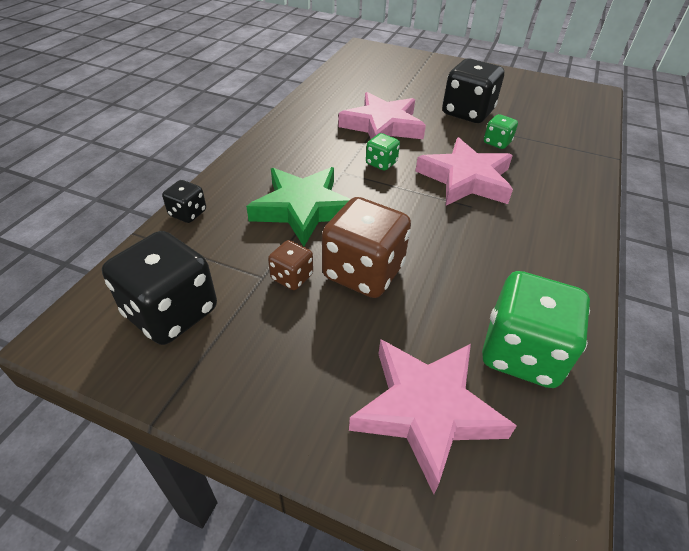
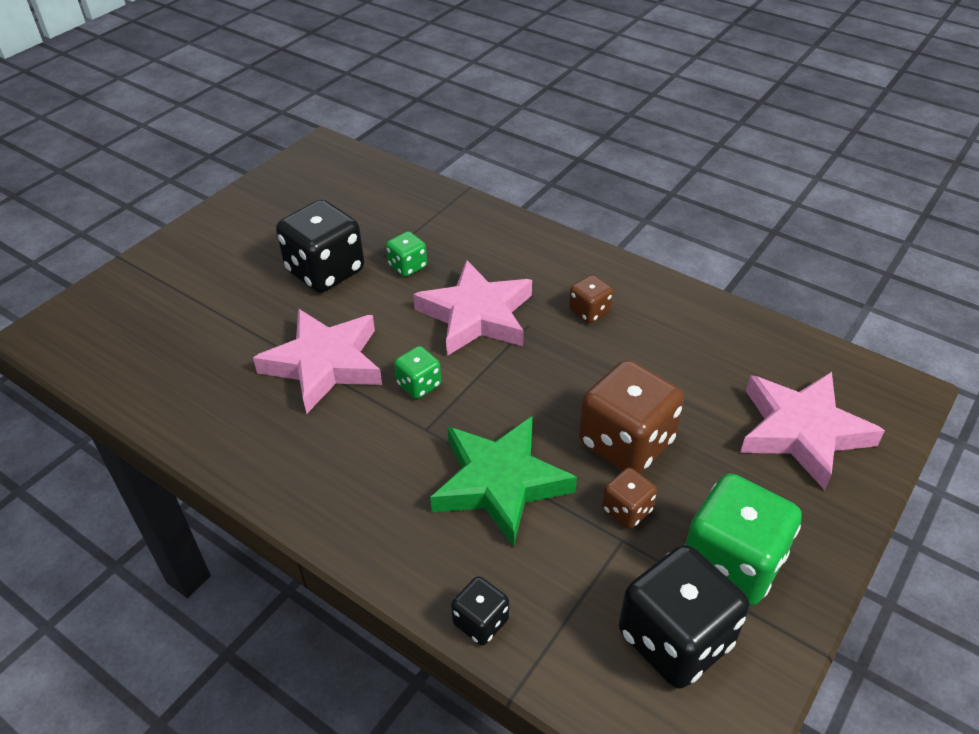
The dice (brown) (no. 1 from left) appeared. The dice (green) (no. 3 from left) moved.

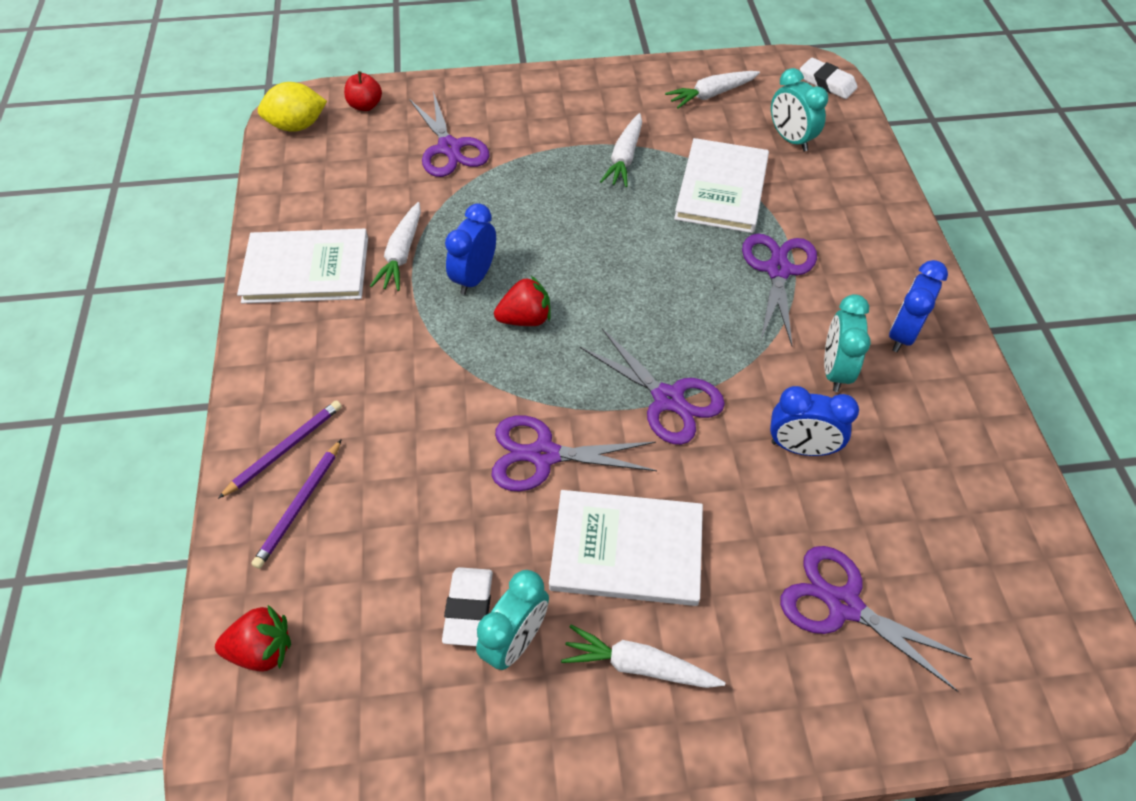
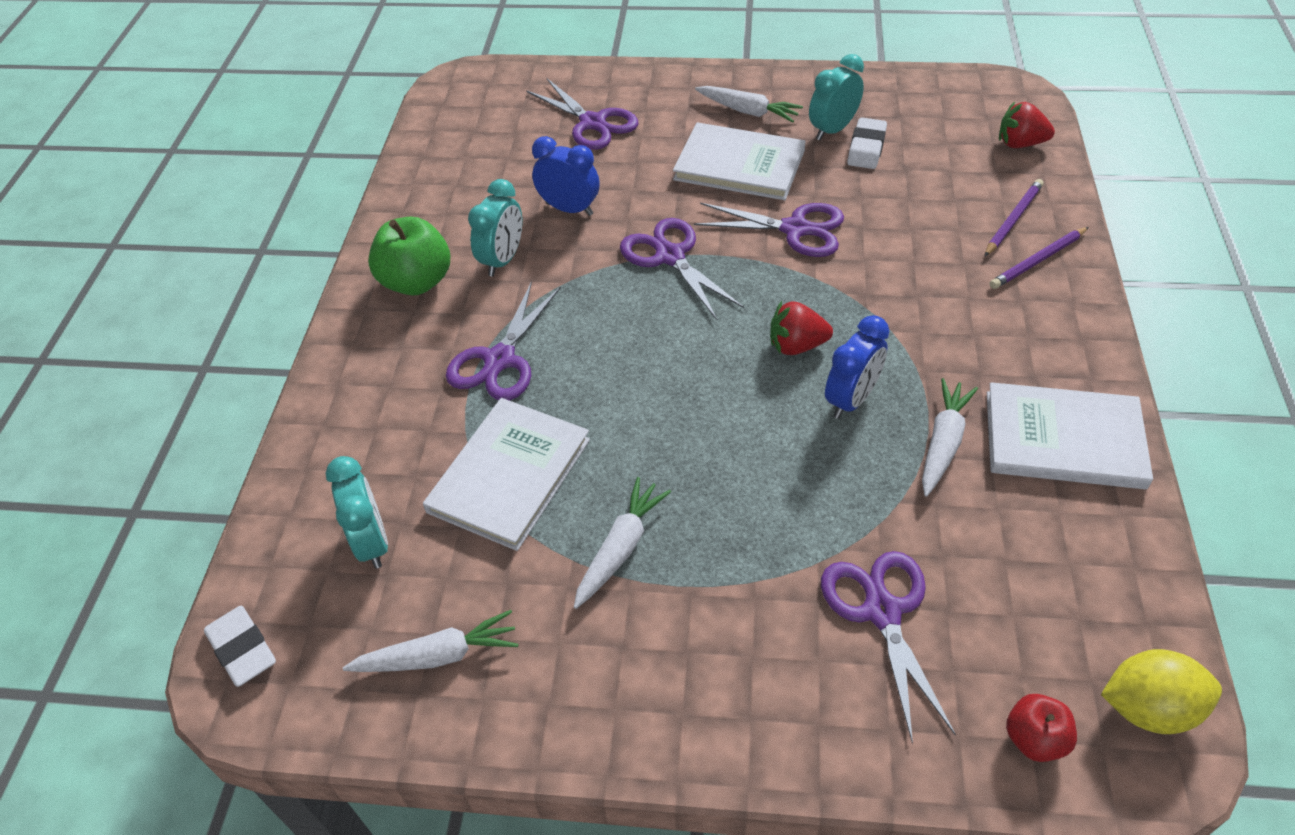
The clock (blue) (no. 3 from left) was replaced by the apple (green).

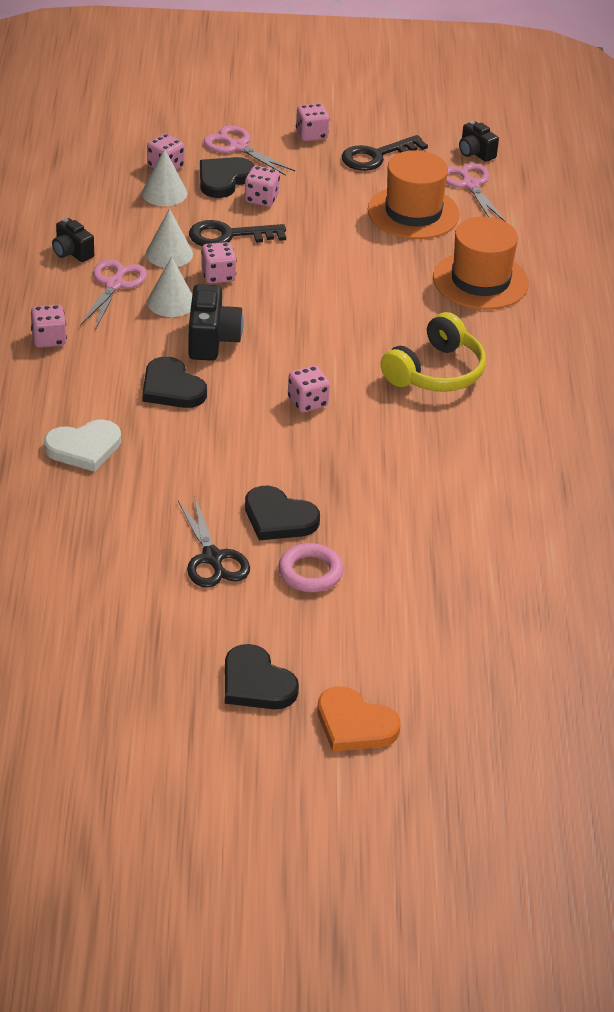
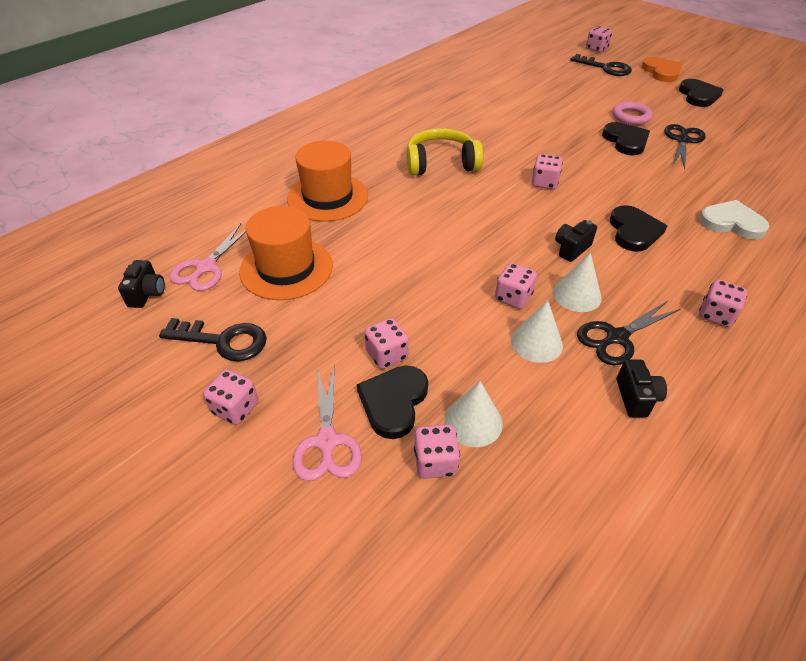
The heart (black) (no. 2 from left in the first image) turned 120 degrees clockwise. The camera (black) (no. 2 from left) changed to 0.63 times the size. The key (black) (no. 1 from left in the first image) moved. The scissors (pink) (no. 1 from left) became the scissors (black) (no. 1 from left). The dice (pink) (no. 6 from left) appeared.

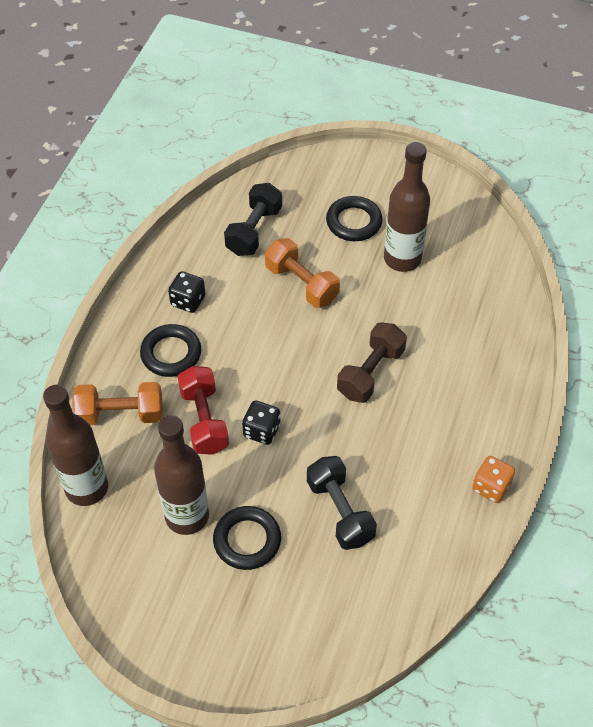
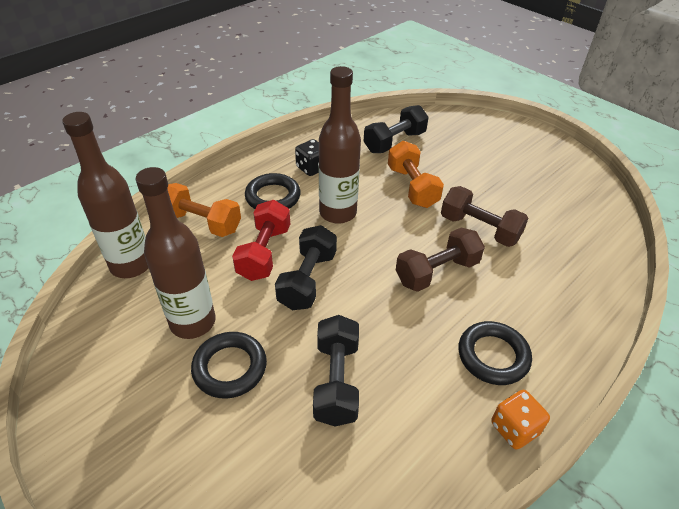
The dice (black) (no. 2 from left) was replaced by the dumbbell (black) (no. 1 from left). The bottle (brown) (no. 3 from left) moved. The dumbbell (brown) (no. 2 from left) appeared. The ring (black) (no. 3 from left) moved.

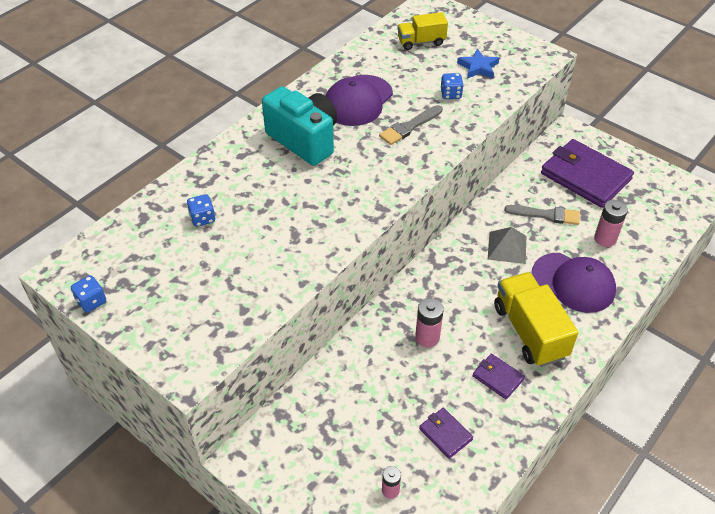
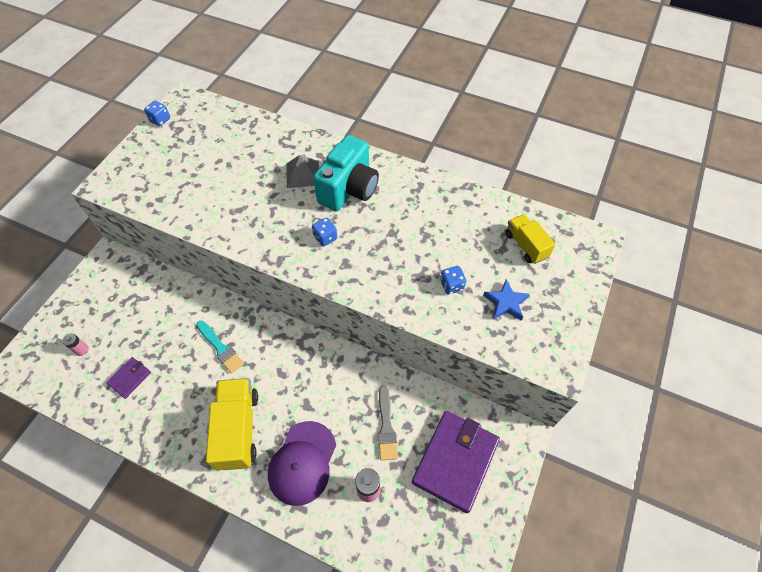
The battery (pink) (no. 2 from left) was replaced by the brush (turquoise). The truck (yellow) (no. 2 from left in the first image) turned 60 degrees counterclockwise. The pyramid (grey) moved. The dice (blue) (no. 2 from left) moved. The cap (purple) (no. 1 from left) disappeared. The brush (grey) (no. 1 from left) disappeared. The wallet (purple) (no. 2 from left) disappeared.

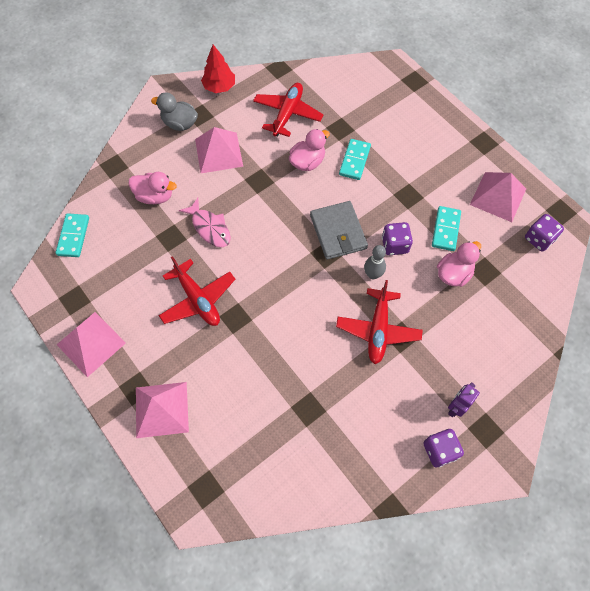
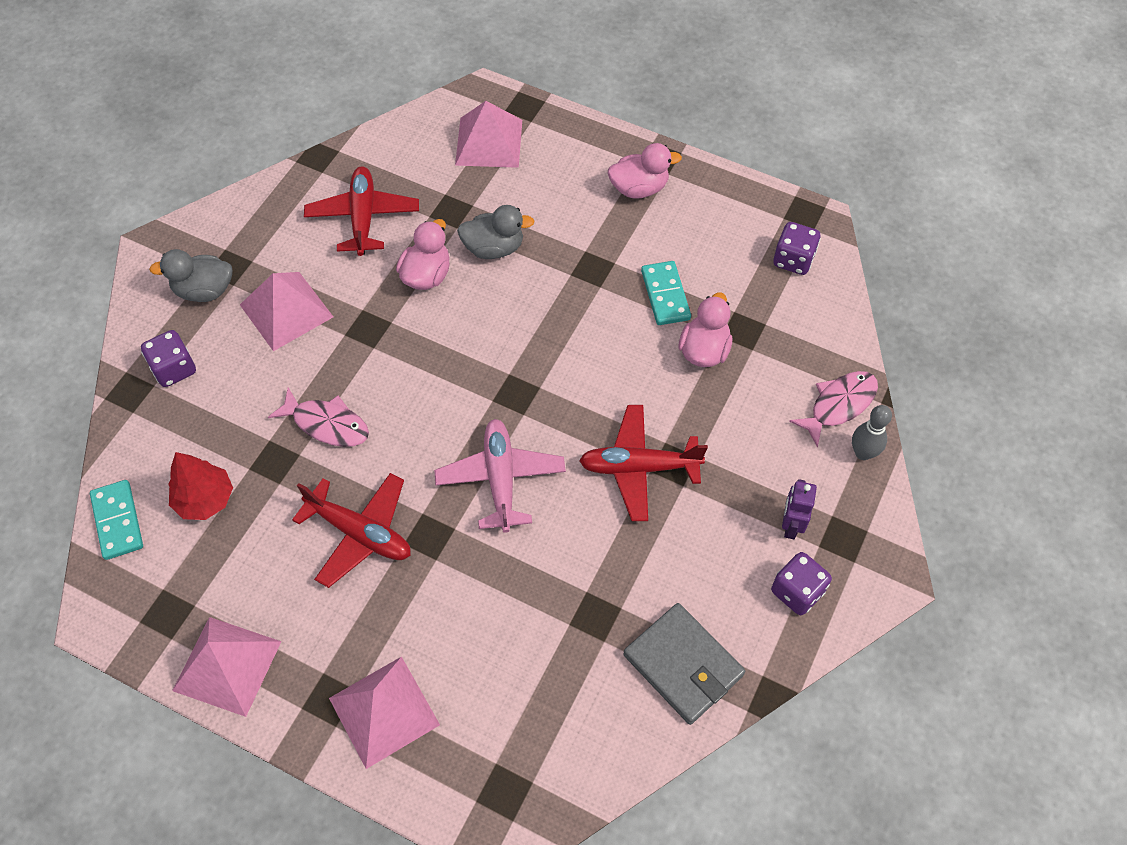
The dice (purple) (no. 1 from left) moved. The tree (red) moved. The plane (pink) appeared. The pyramid (pink) (no. 4 from left) moved. The domino (turquoise) (no. 2 from left) was replaced by the duck (grey) (no. 2 from left). The plane (red) (no. 3 from left) turned 105 degrees clockwise. The duck (pink) (no. 1 from left in the first image) moved. The wallet (grey) moved. The fish (pink) (no. 2 from left) appeared. The bowling pin (grey) moved.

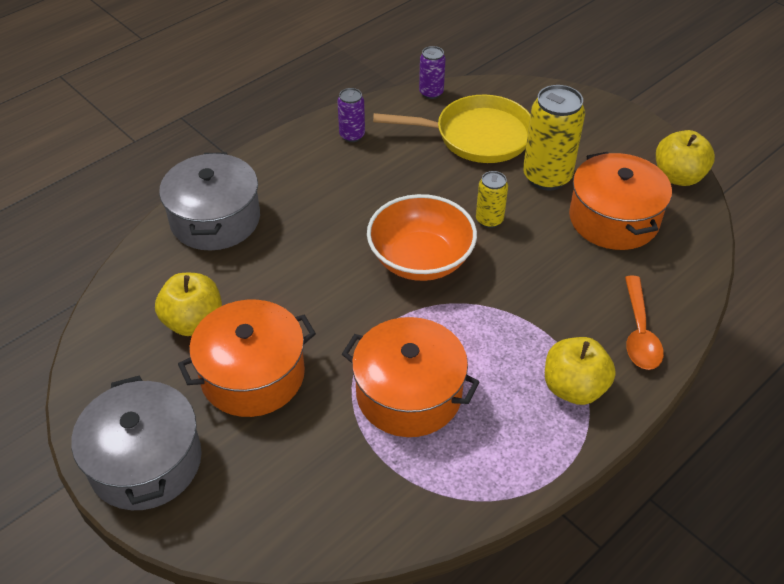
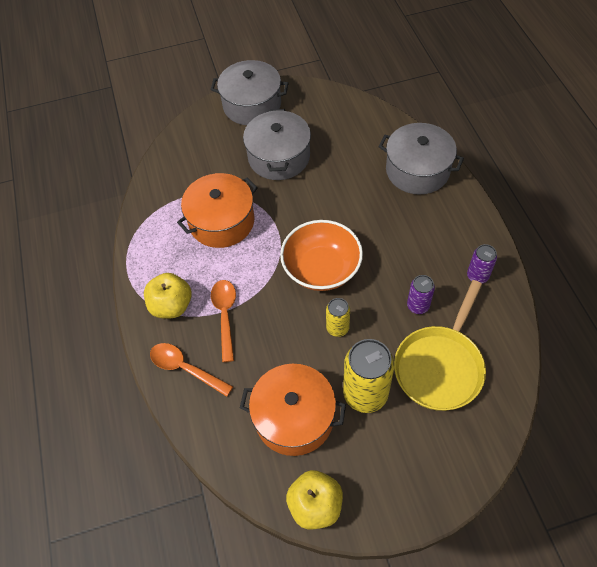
The spoon (orange) (no. 2 from left) appeared. The pot (orange) (no. 1 from left) became the pot (grey) (no. 2 from left). The can (purple) (no. 2 from left in the first image) moved. The apple (yellow) (no. 1 from left) disappeared.

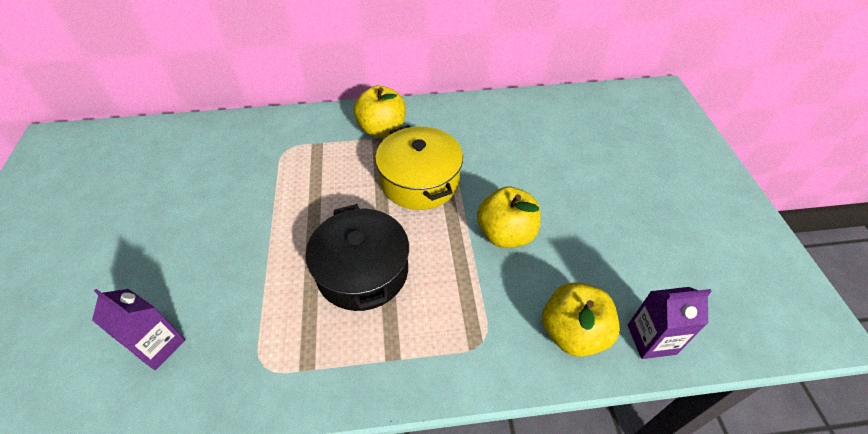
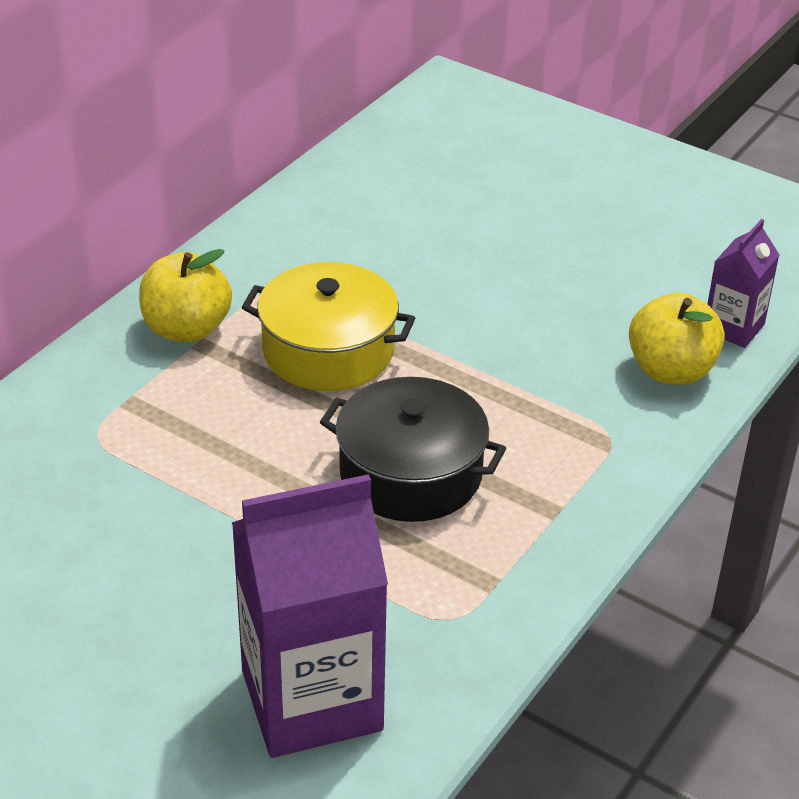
The carton (purple) (no. 1 from left) changed to 1.94 times the size. The apple (yellow) (no. 2 from left) disappeared.

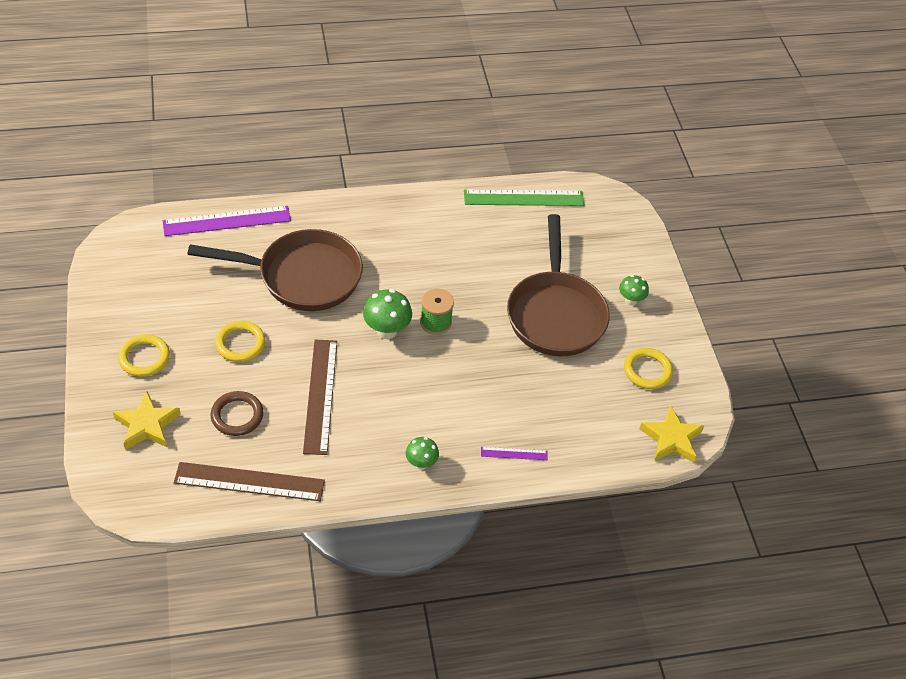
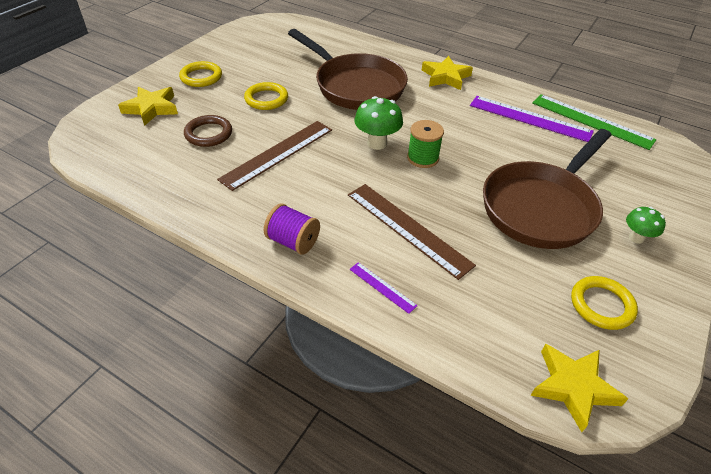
The mushroom (green) (no. 2 from left) was replaced by the spool (purple). The ruler (brown) (no. 1 from left in the first image) moved. The star (yellow) (no. 2 from left) appeared. The ruler (purple) (no. 1 from left in the first image) moved.

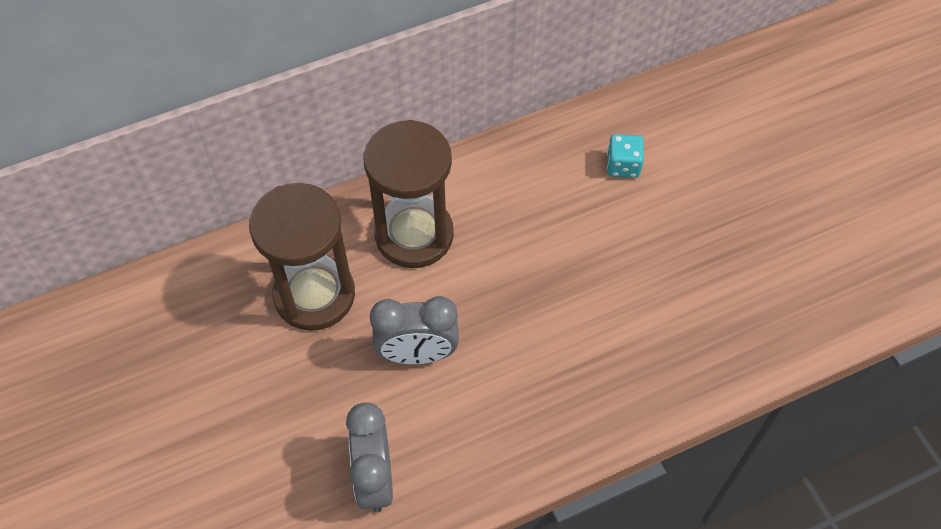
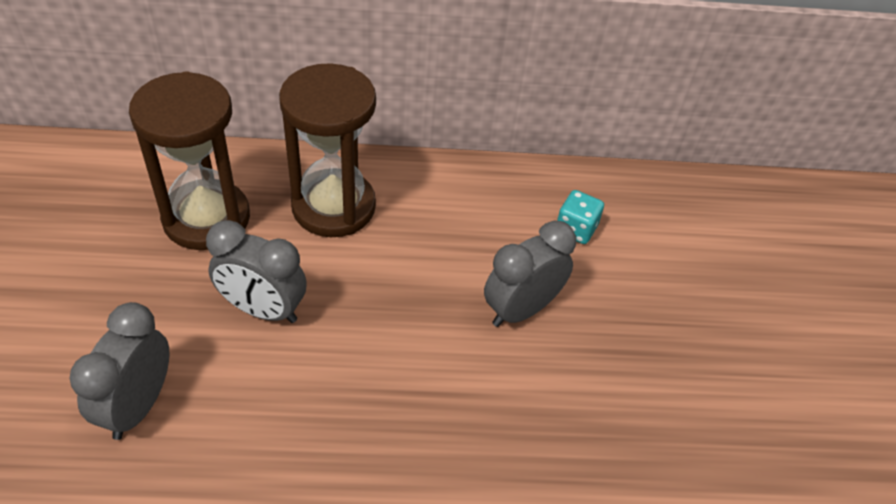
The clock (grey) (no. 3 from left) appeared.

